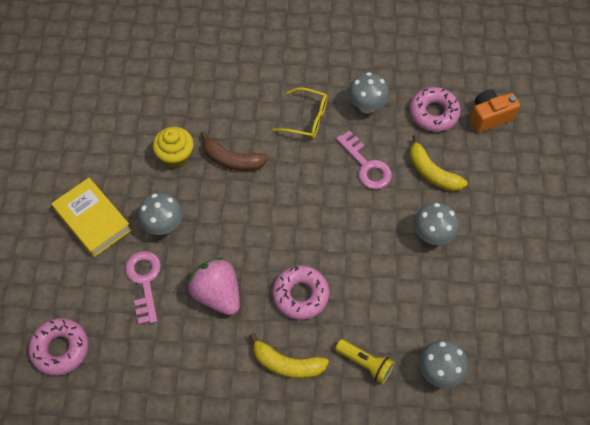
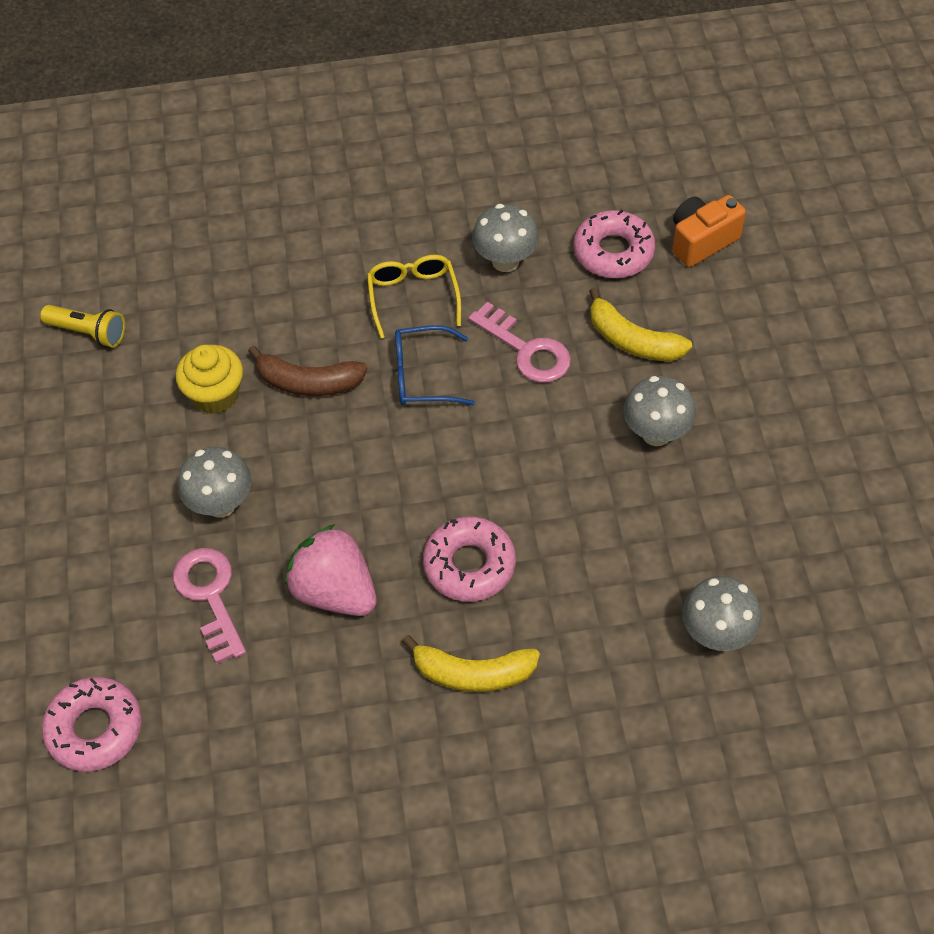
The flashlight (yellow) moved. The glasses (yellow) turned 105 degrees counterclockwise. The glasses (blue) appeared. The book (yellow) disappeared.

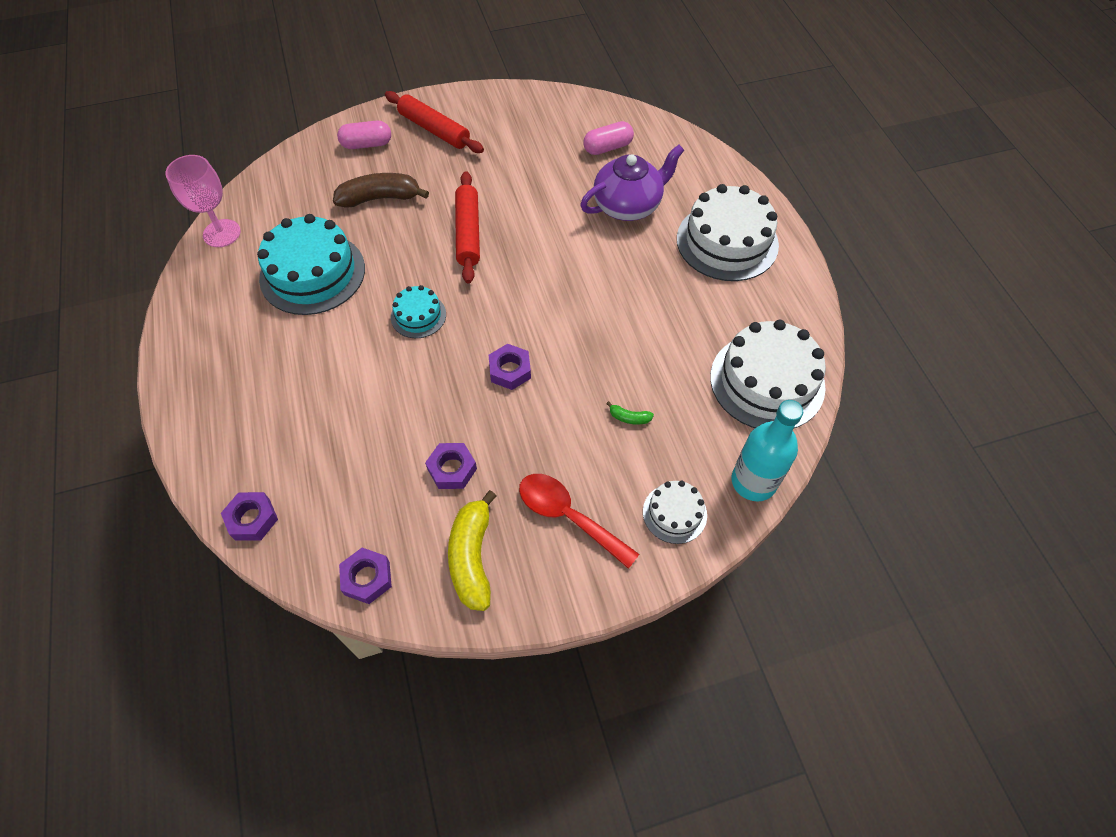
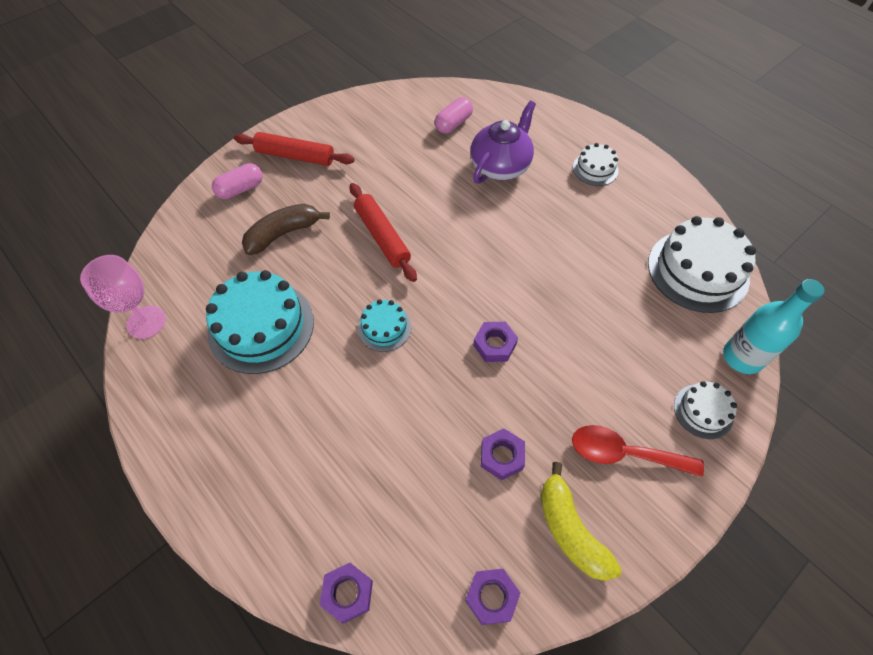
The cake (white) (no. 2 from left in the first image) changed to 0.51 times the size. The banana (green) disappeared.

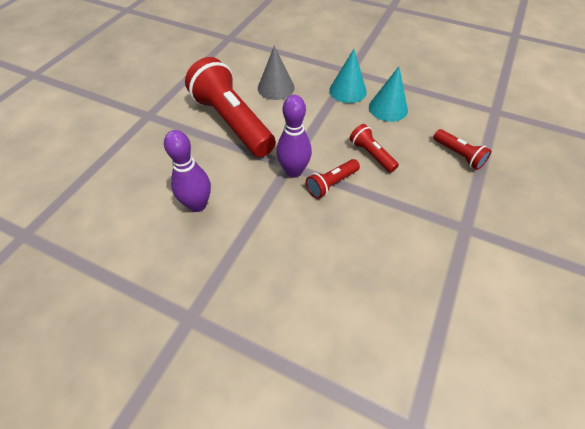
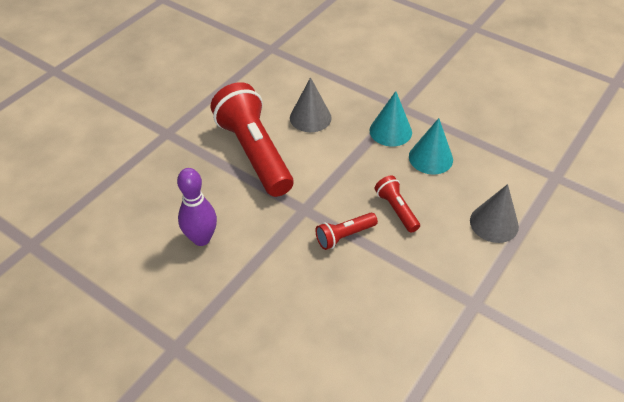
The flashlight (red) (no. 4 from left) was replaced by the cone (grey) (no. 2 from left). The bowling pin (purple) (no. 2 from left) disappeared.

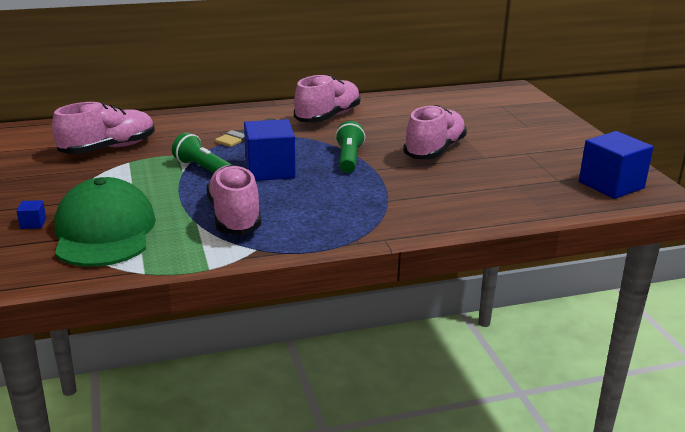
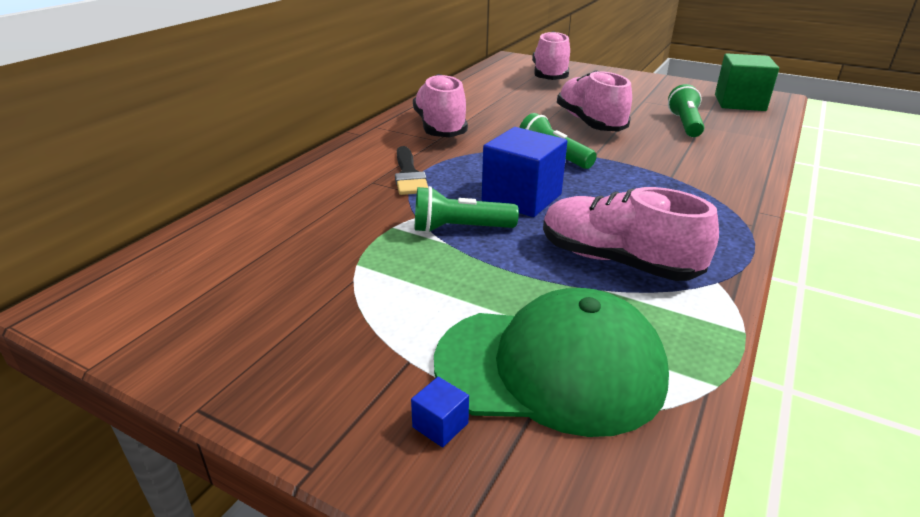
The cap (green) turned 150 degrees clockwise. The shoe (pink) (no. 1 from left in the first image) moved. The flashlight (green) (no. 3 from left) appeared. The cube (blue) (no. 3 from left) became the cube (green).

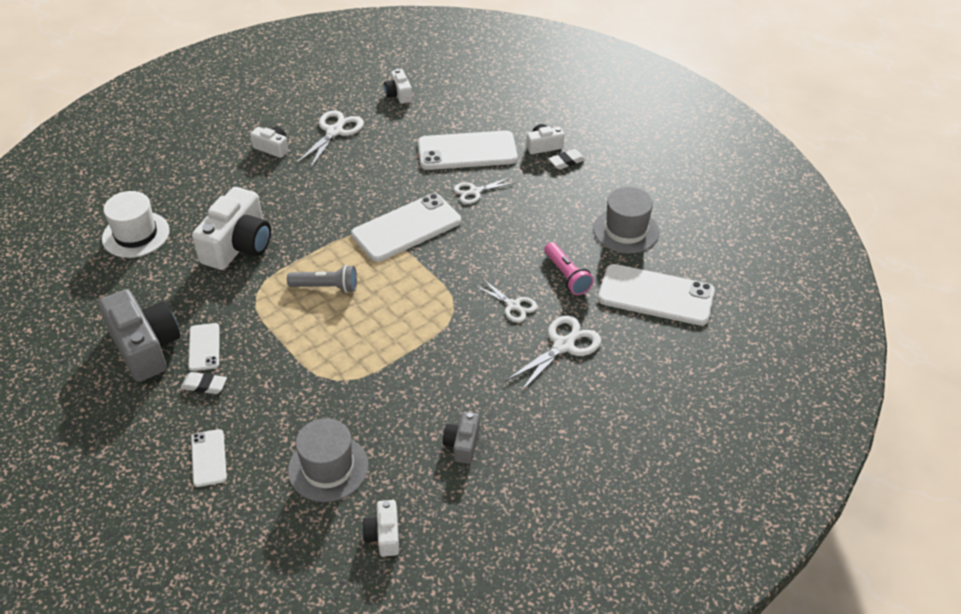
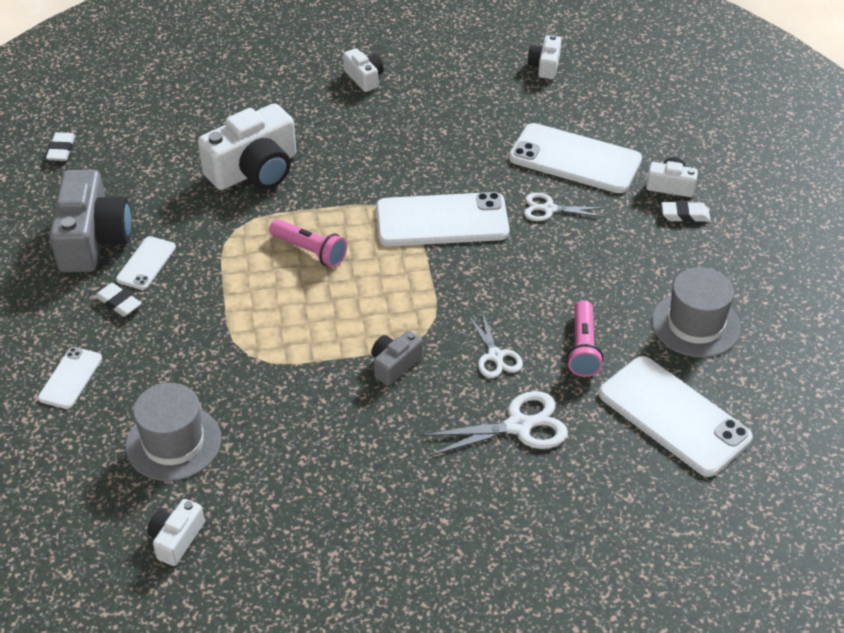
The eraser (white) (no. 1 from left) appeared. The flashlight (grey) became the flashlight (pink) (no. 1 from left). The camera (grey) (no. 2 from left) moved. The hat (white) disappeared. The scissors (white) (no. 1 from left) disappeared.

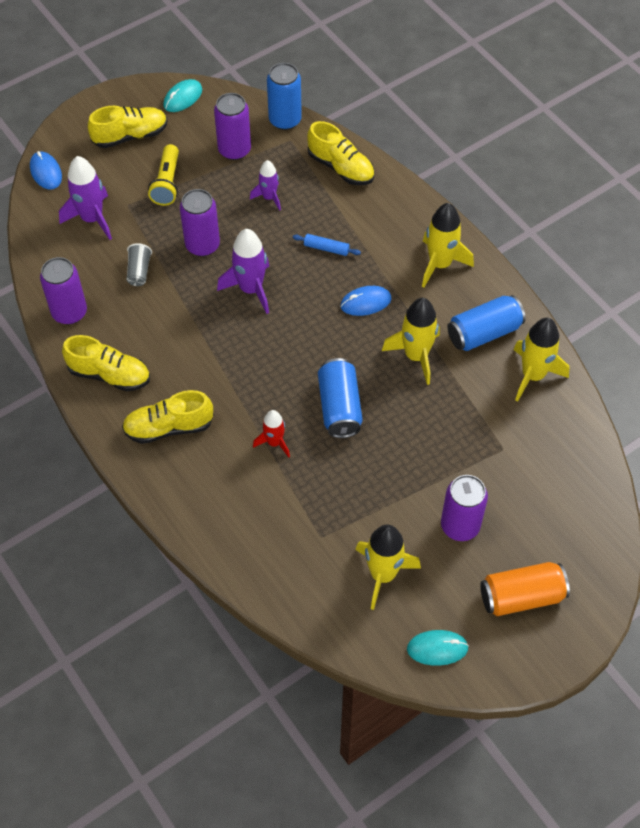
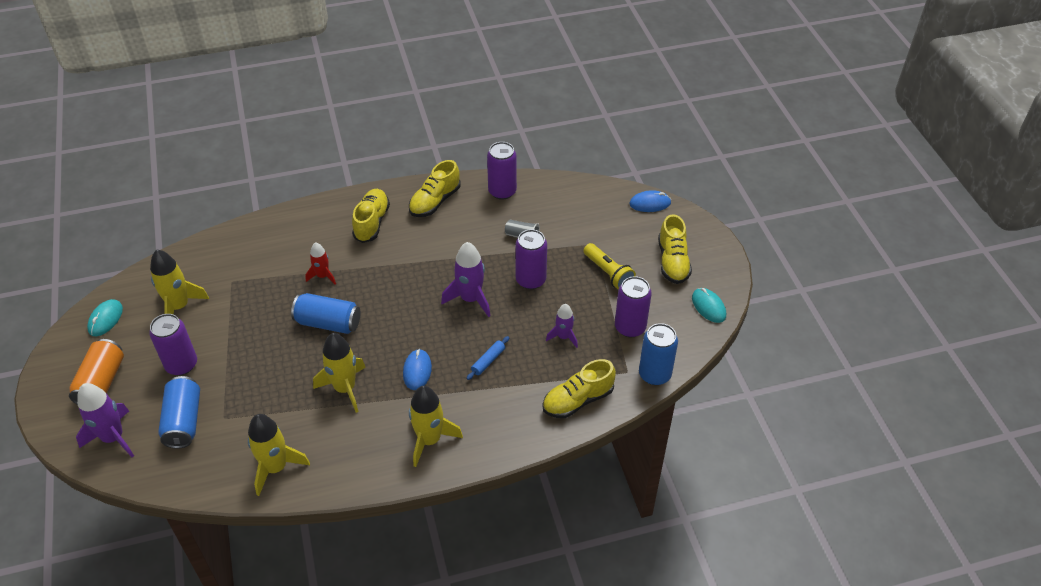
The rocket (purple) (no. 1 from left) moved. The can (blue) (no. 3 from left in the first image) moved. The flashlight (yellow) turned 150 degrees counterclockwise.

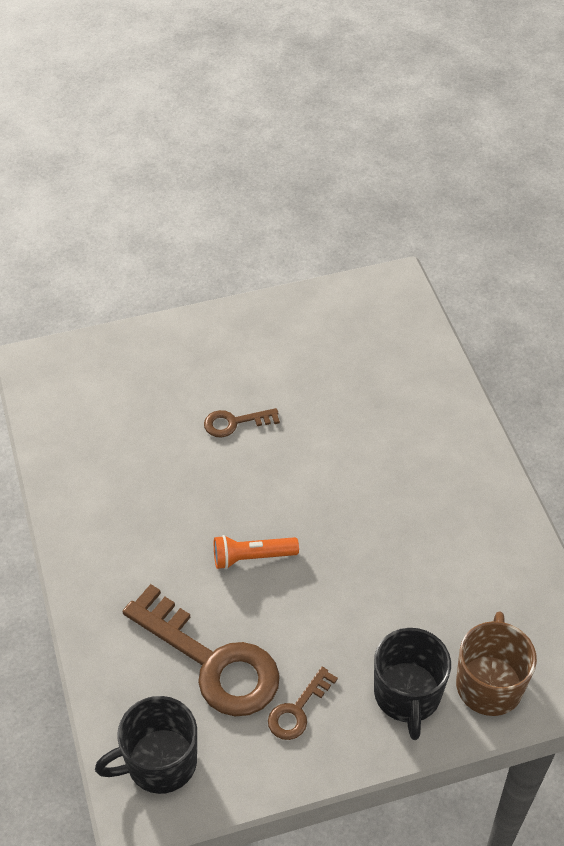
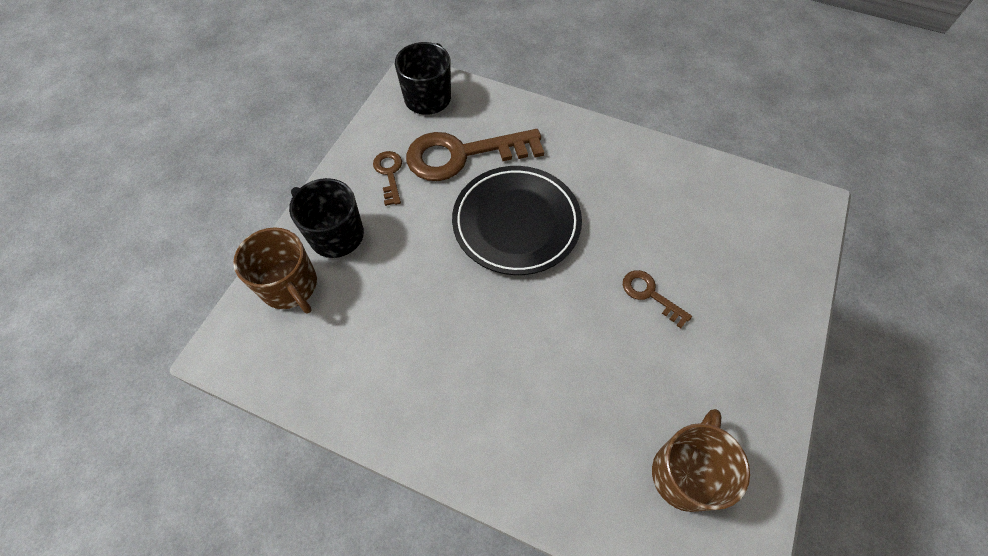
The flashlight (orange) was replaced by the plate (black). The key (brown) (no. 2 from left in the first image) turned 75 degrees counterclockwise. The mug (brown) (no. 2 from left) appeared.

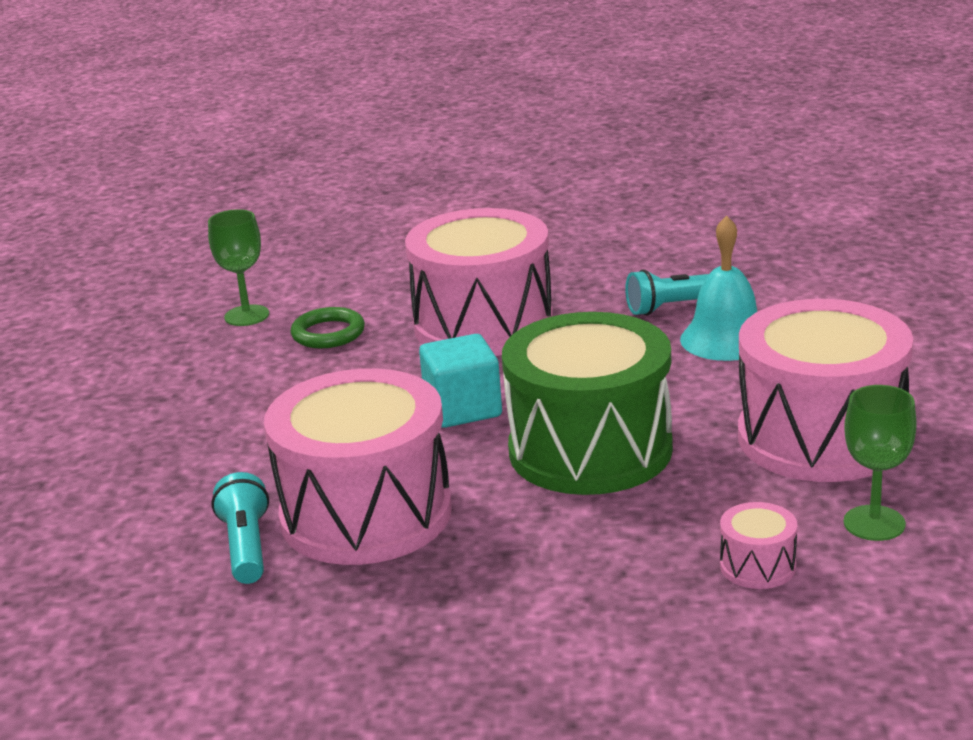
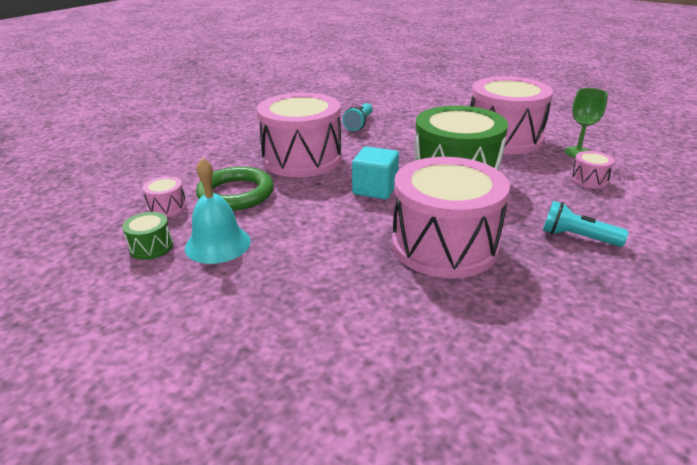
The drum (green) (no. 1 from left) appeared. The goblet (green) (no. 1 from left) was replaced by the drum (pink) (no. 1 from left). The bell (turquoise) moved. The ring (green) changed to 1.60 times the size. The flashlight (turquoise) (no. 1 from left in the first image) moved.

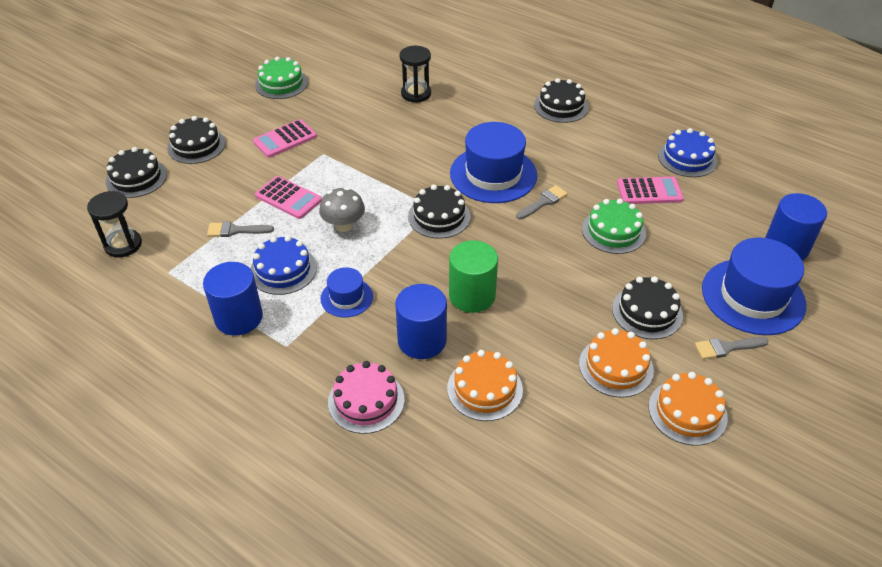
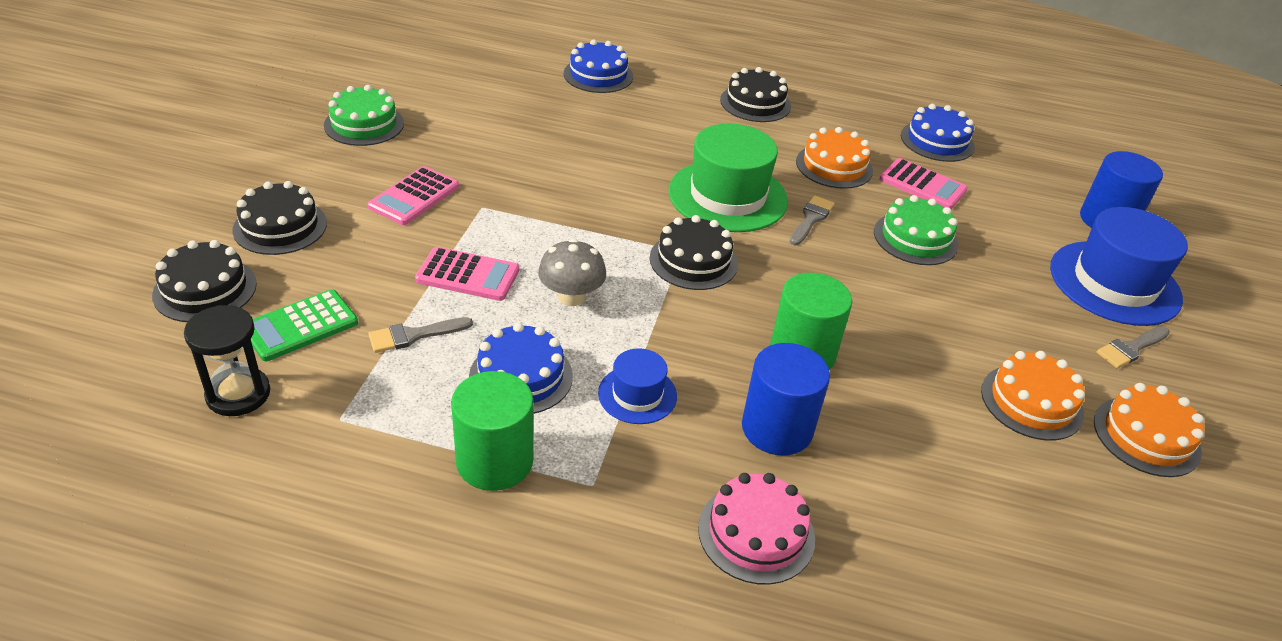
The calculator (green) appeared. The cylinder (blue) (no. 1 from left) became the cylinder (green) (no. 1 from left). The cake (blue) (no. 2 from left) appeared. The hat (blue) (no. 2 from left) became the hat (green). The cake (orange) (no. 1 from left) moved. The calculator (pink) (no. 3 from left) turned 60 degrees clockwise. The hourglass (black) (no. 2 from left) disappeared. The cake (black) (no. 5 from left) disappeared.

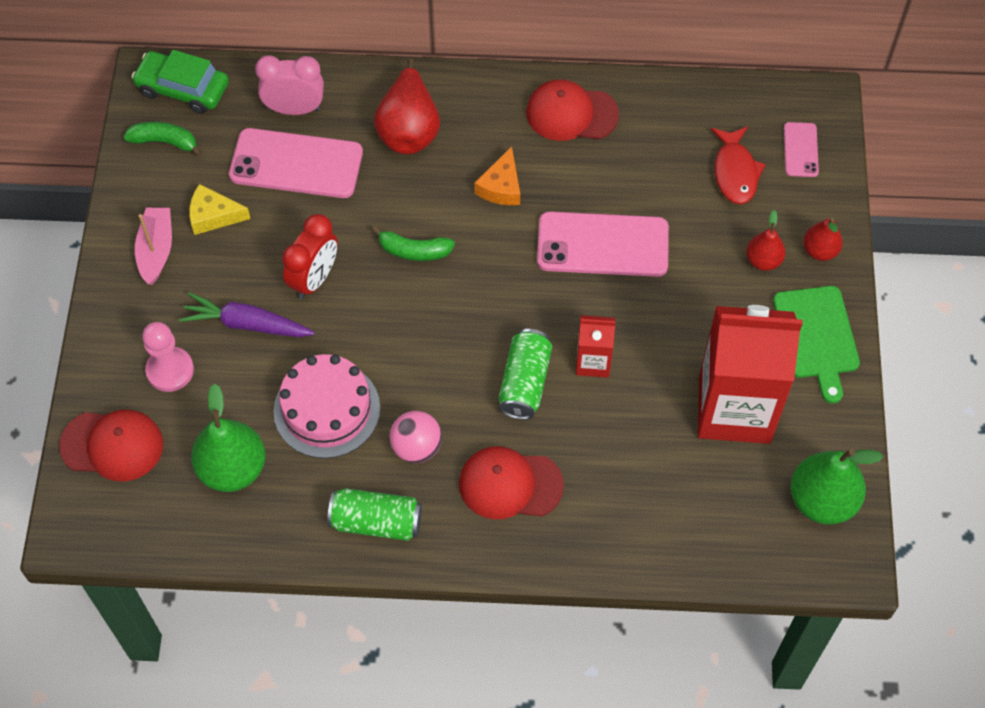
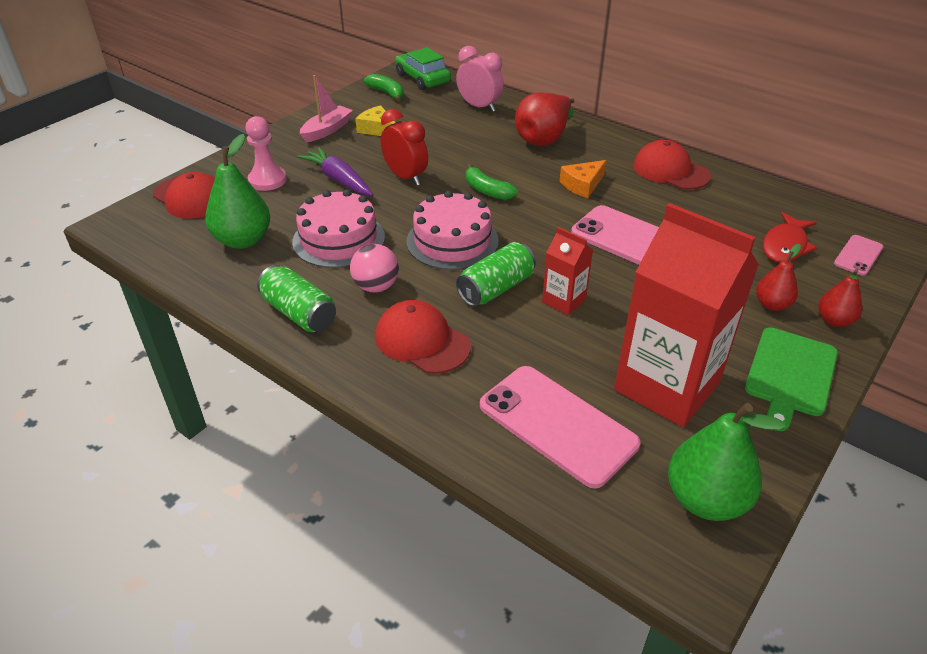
The clock (red) turned 105 degrees counterclockwise. The cake (pink) (no. 2 from left) appeared. The phone (pink) (no. 1 from left) moved.

